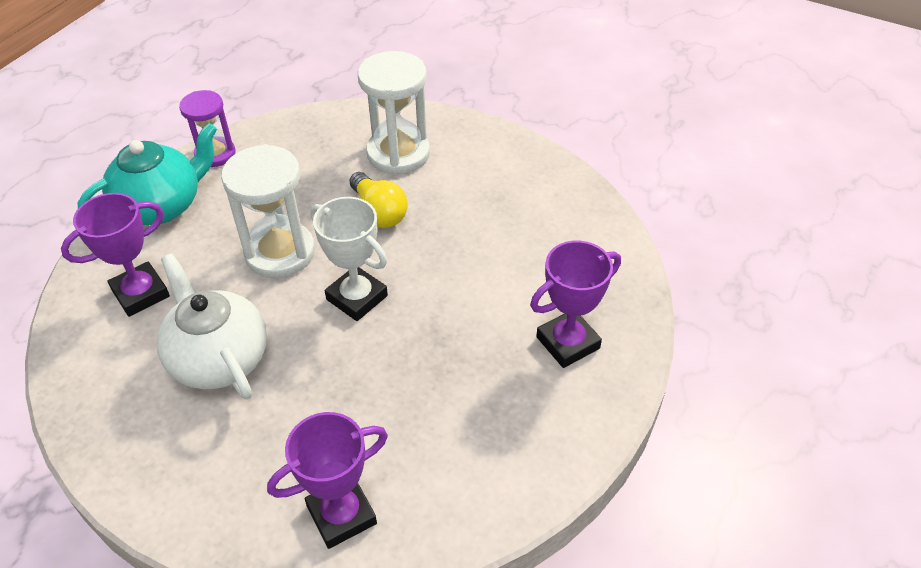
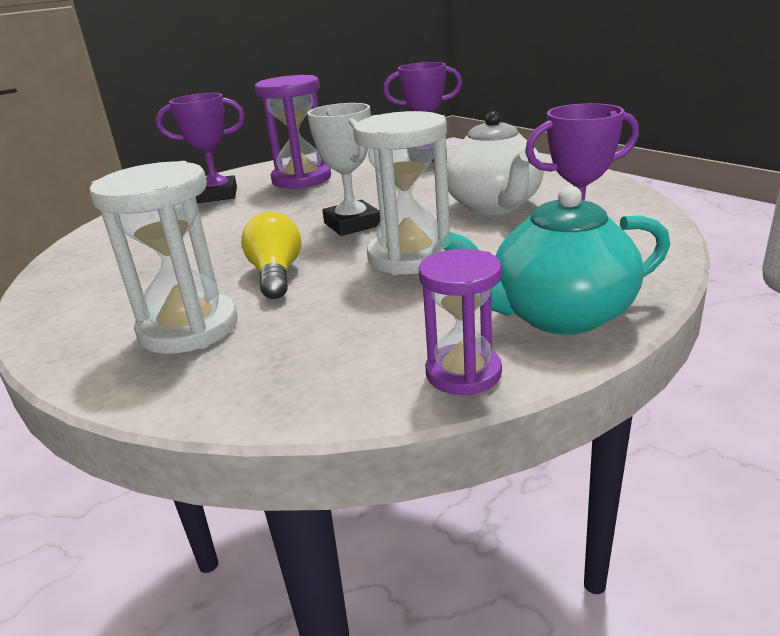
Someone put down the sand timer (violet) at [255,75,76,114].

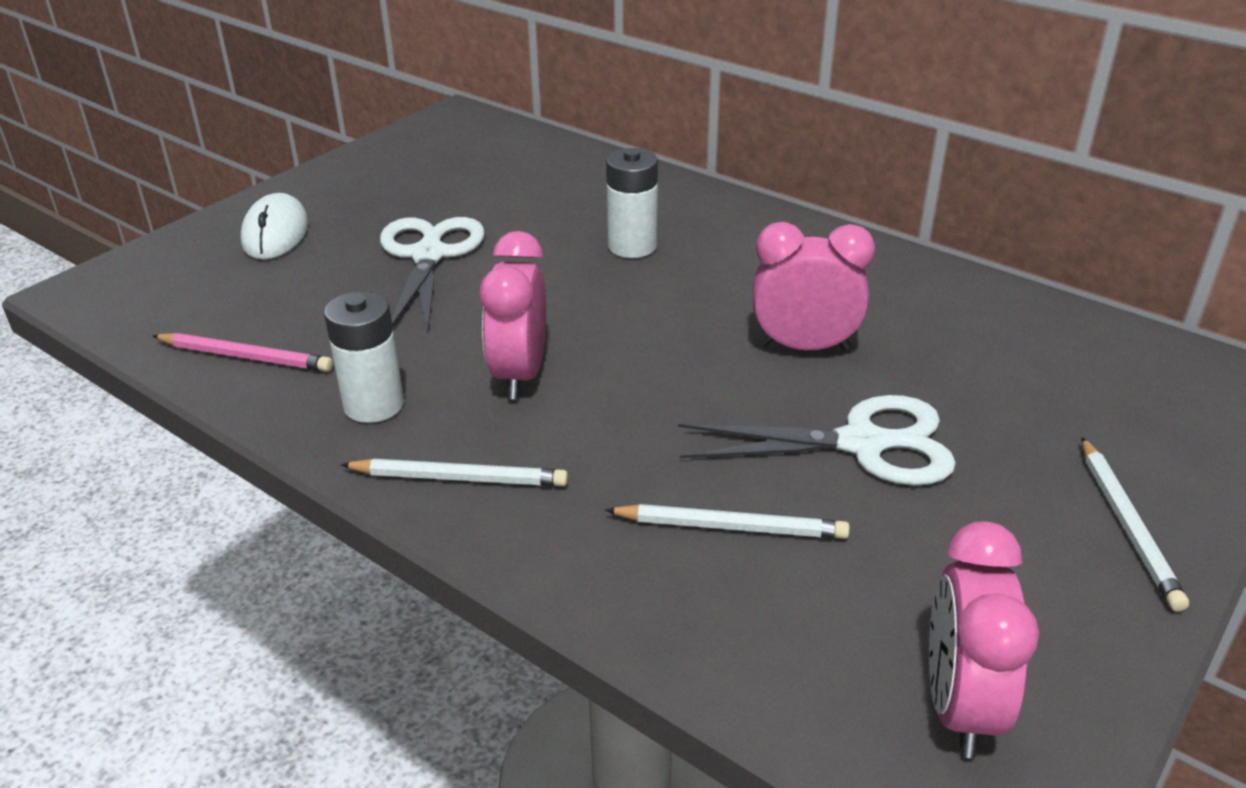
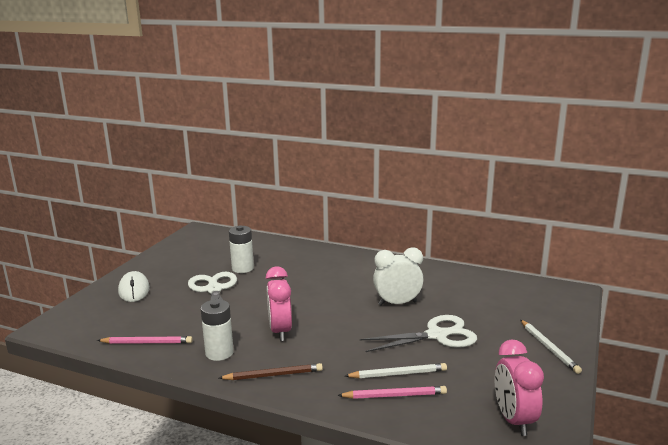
Someone put down the pencil (rose-pink) at [337,386,110,13].
Someone carried the battery (pure white) from [606,148,52,110] to [229,225,25,48].
Someone repainted the pencil (pure white) at [341,459,227,27], which became the pencil (dark brown) at [219,363,104,17].
Someone repainted the bedside clock (rose-pink) at [753,222,122,129], which became the bedside clock (pure white) at [373,247,51,59].

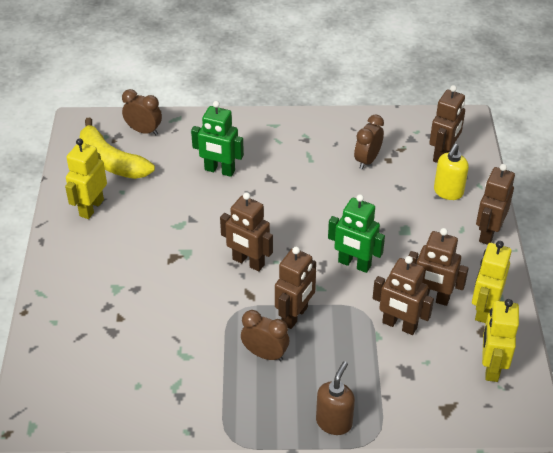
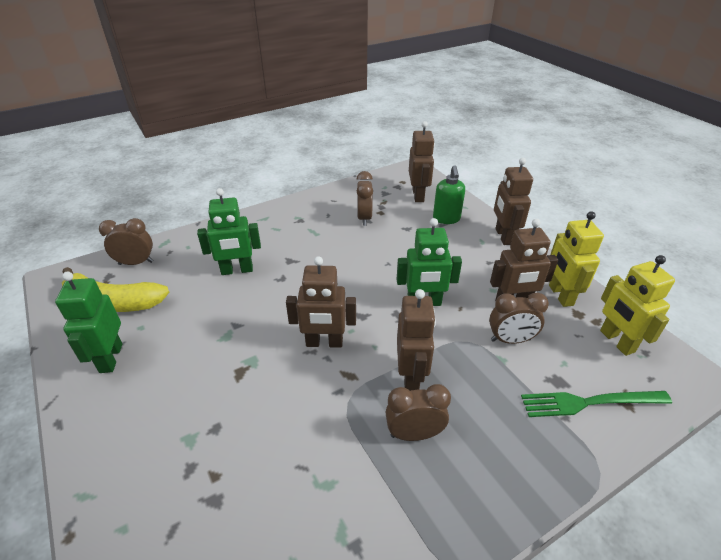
Someone took away the soap dispenser (dark brown) at [316,361,39,74].
Someone put down the fork (emerald) at [521,391,151,26].
Someone swapped the robot figure (dark brown) at [373,256,61,79] for the bedside clock (dark brown) at [489,293,60,51].
Someone repainted the robot figure (yellow) at [65,138,42,81], which became the robot figure (emerald) at [55,272,67,101].
Someone repainted the soap dispenser (yellow) at [434,144,35,56], which became the soap dispenser (emerald) at [433,165,32,59].

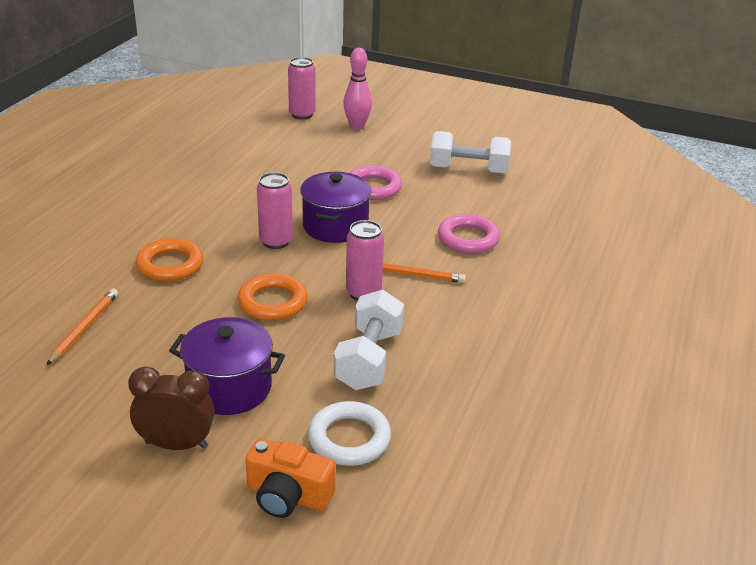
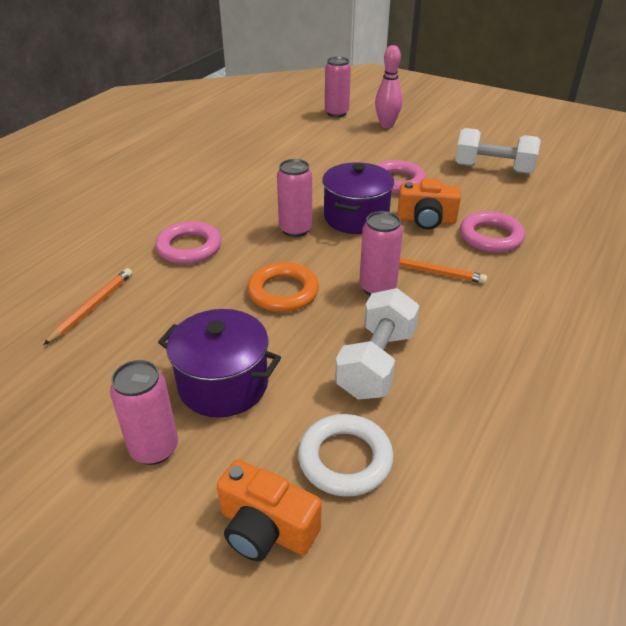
Someone put down the photo camera (bright orange) at [397,179,64,51].
Someone swapped the bedside clock (dark brown) at [128,366,87,84] for the tin (rose-pink) at [110,360,68,105].
Someone repainted the ring (bright orange) at [136,238,67,44], which became the ring (rose-pink) at [155,221,66,43].

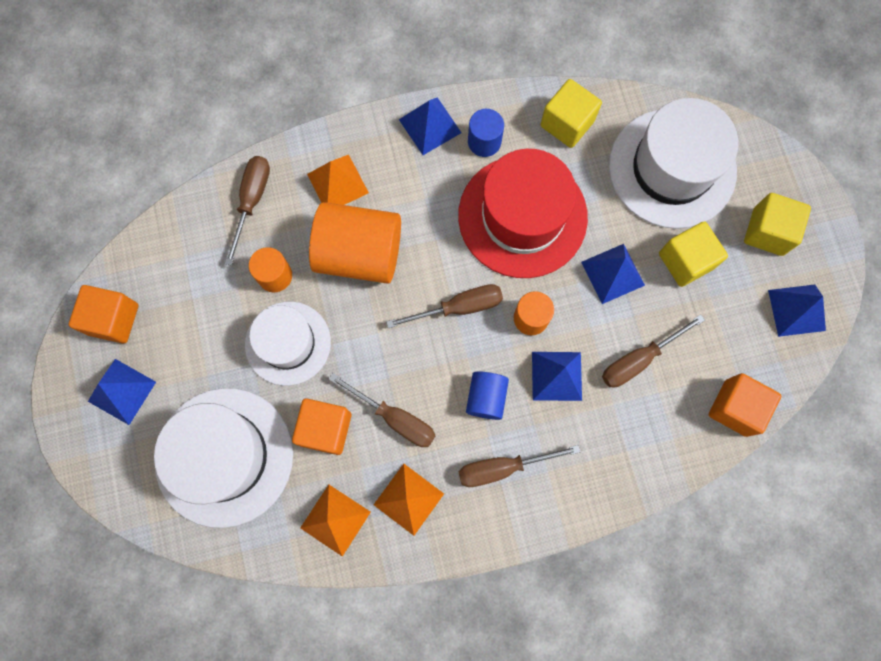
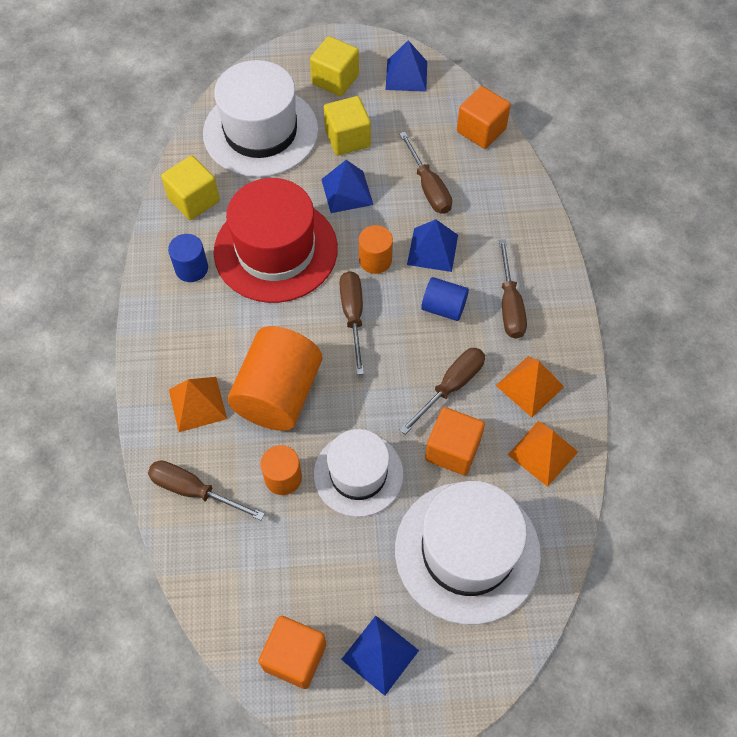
Someone took away the pyramid shape (blue) at [399,97,63,58].

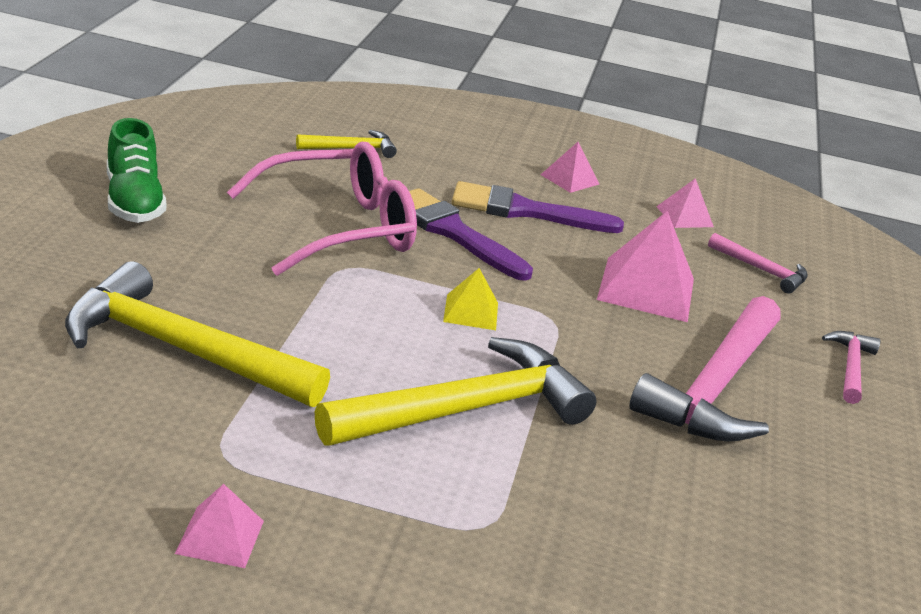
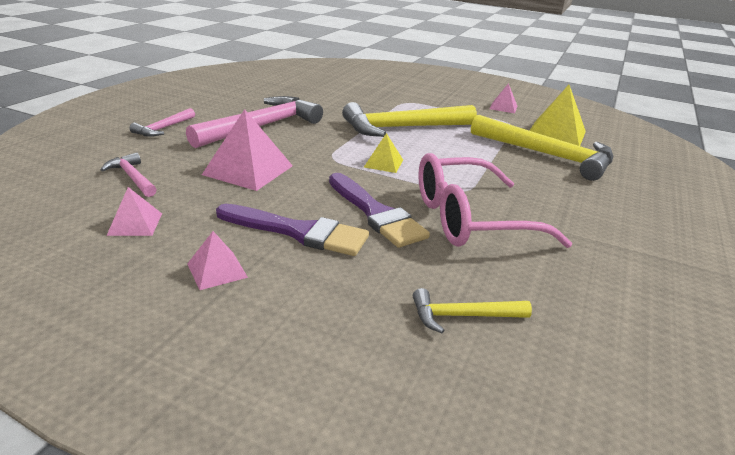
Someone took away the shoe (emerald) at [107,118,59,105].
Someone put down the pyramid shape (yellow) at [529,85,57,61].

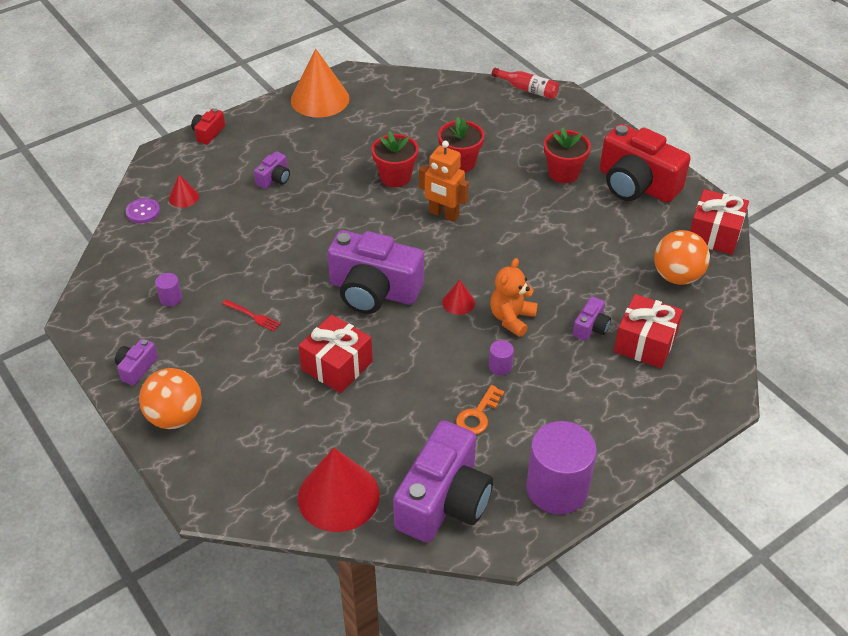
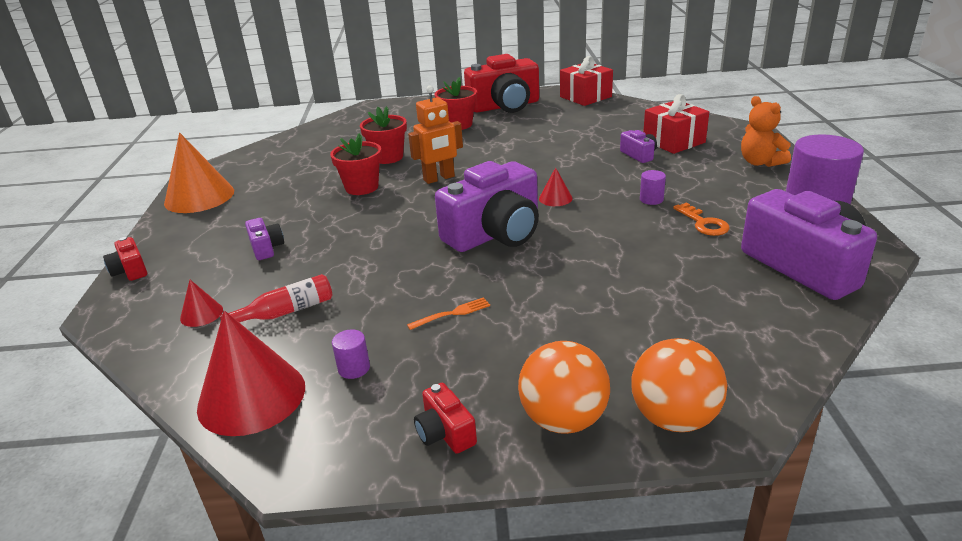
Someone took away the shirt button (violet) at [126,198,34,25].
Someone took away the wrapped gift (red) at [298,314,75,79].
Someone carried the cone shape (red) from [298,448,82,84] to [197,310,108,126].
Someone carried the teddy bear (bright orange) from [490,258,48,79] to [741,96,50,71].
Someone carried the drink bottle (red) from [492,68,67,31] to [219,274,113,48].
Someone carried the ball (bright orange) from [654,230,56,55] to [631,338,96,94].
Someone repainted the photo camera (violet) at [115,339,43,47], which became the photo camera (red) at [414,383,63,71].
Someone repainted the fork (red) at [222,300,59,31], which became the fork (bright orange) at [407,297,83,33].

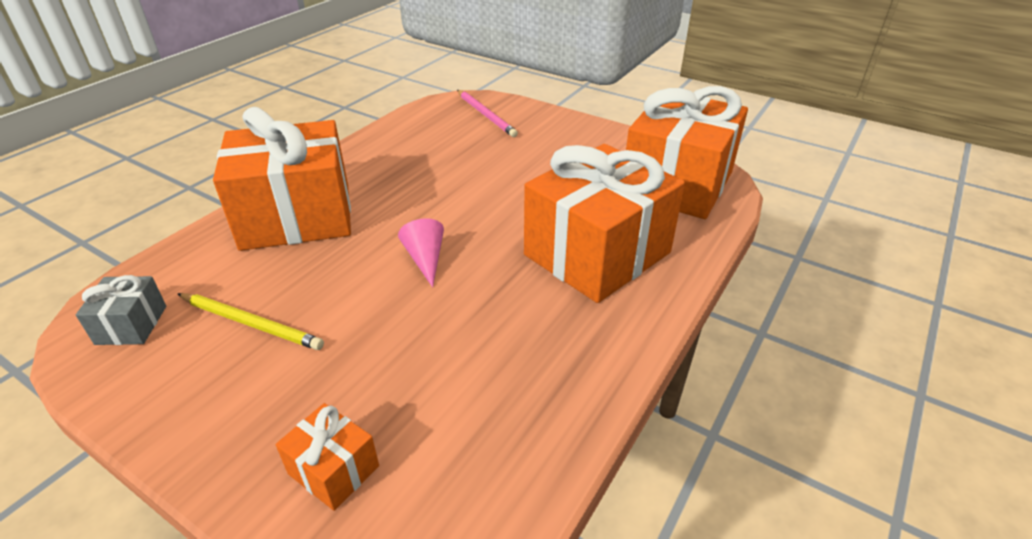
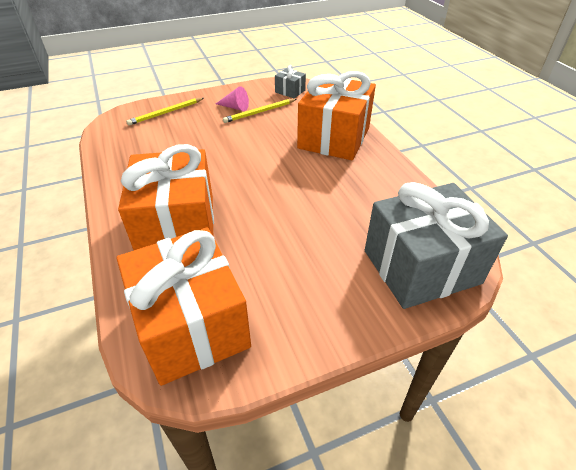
Someone carried the cone shape (rose-pink) from [398,218,46,70] to [216,86,33,25].
Someone swapped the wrapped gift (bright orange) at [276,403,103,108] for the pencil (yellow) at [126,98,78,28].
Someone swapped the pencil (rose-pink) at [457,90,61,47] for the wrapped gift (ash-grey) at [365,182,143,127].

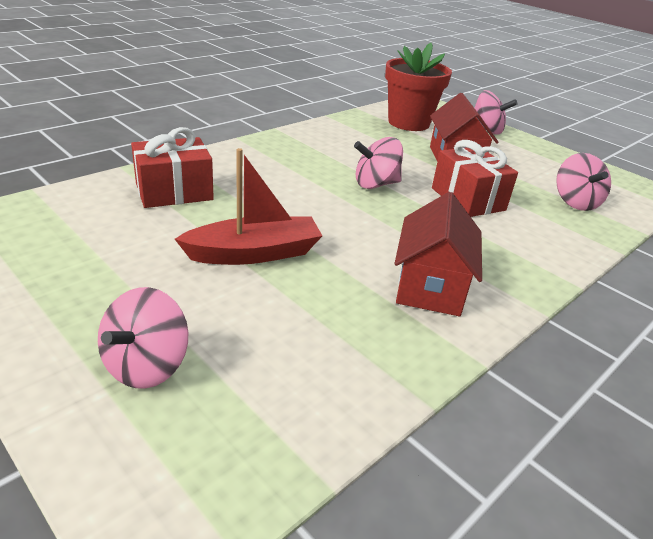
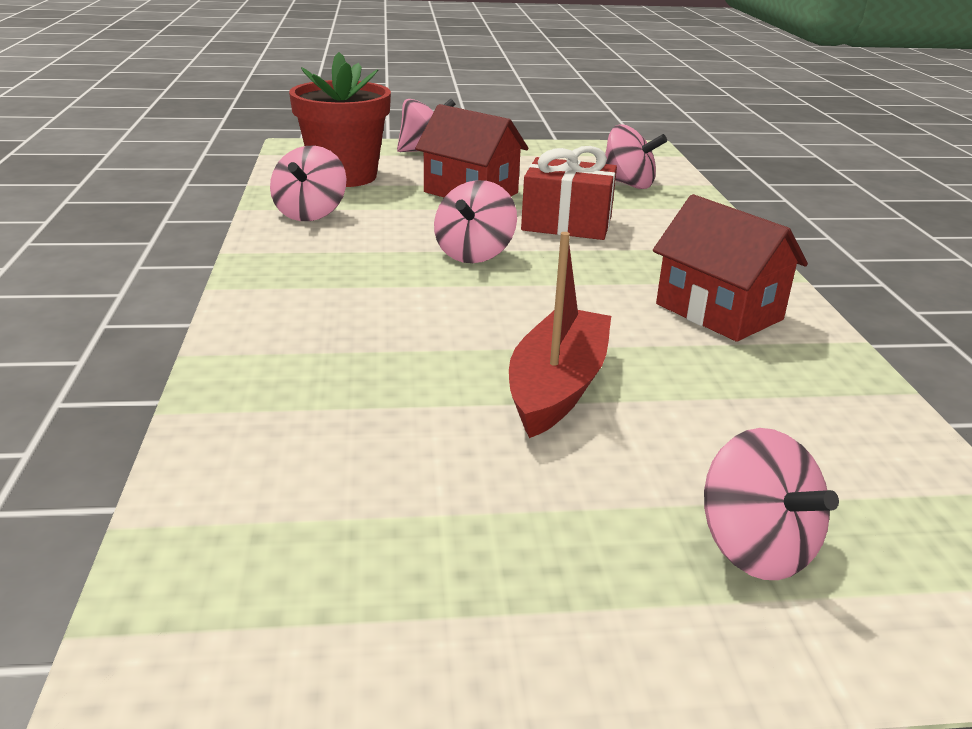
Someone took away the wrapped gift (red) at [131,127,83,81].
Someone put down the spinning top (rose-pink) at [270,146,76,75].

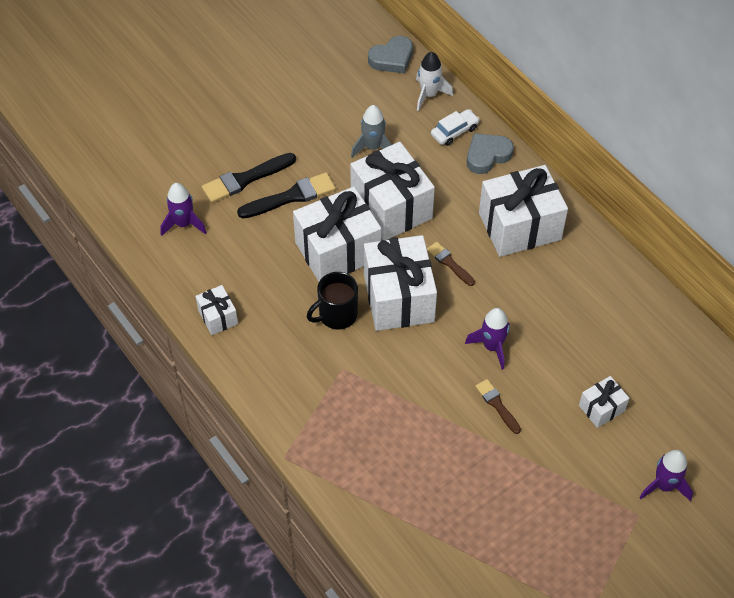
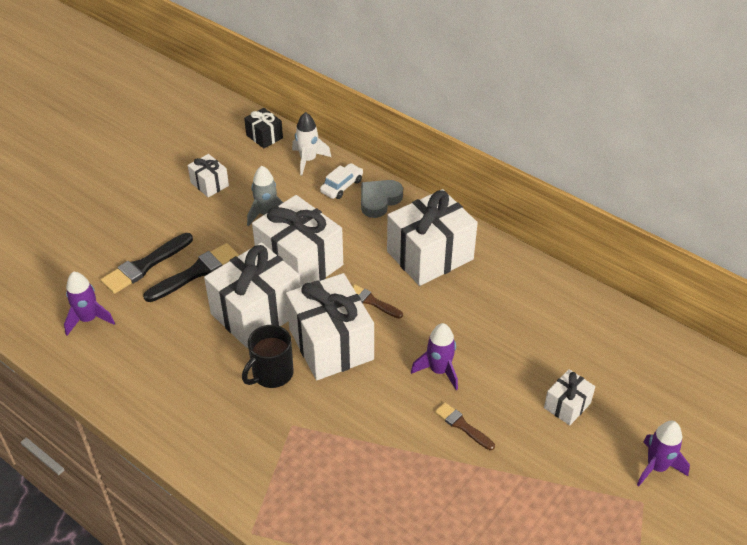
Someone carried the wrapped gift (pure white) from [195,285,43,50] to [188,154,41,43].
Someone swapped the love heart (ash-grey) at [368,36,45,38] for the wrapped gift (ebony) at [244,108,39,41].

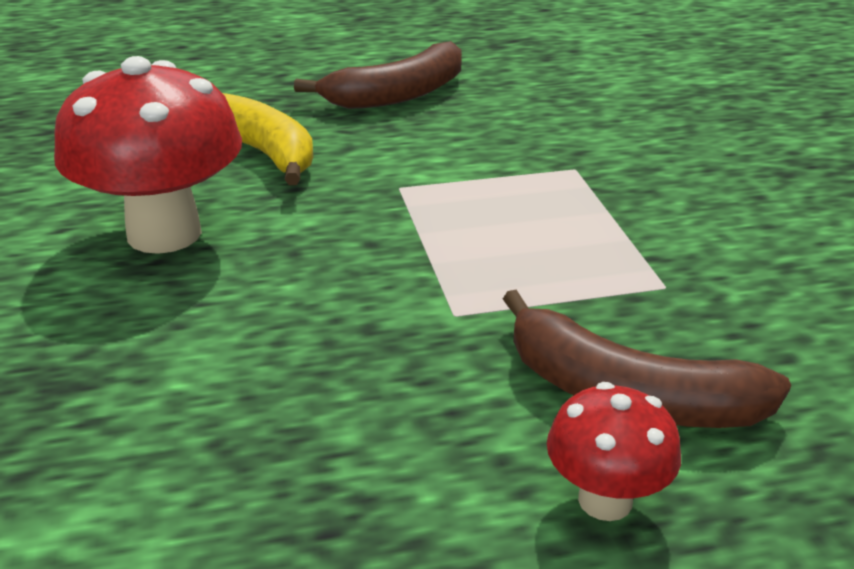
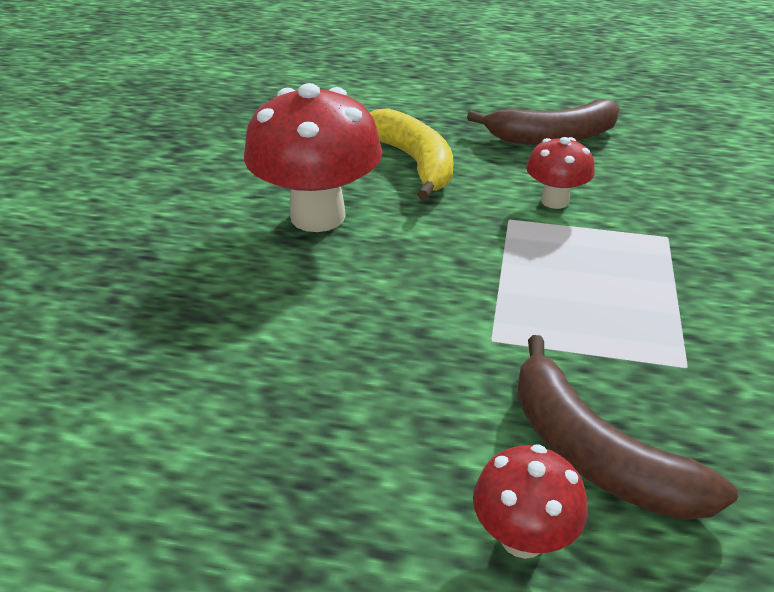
Someone put down the mushroom (red) at [526,137,69,72].

